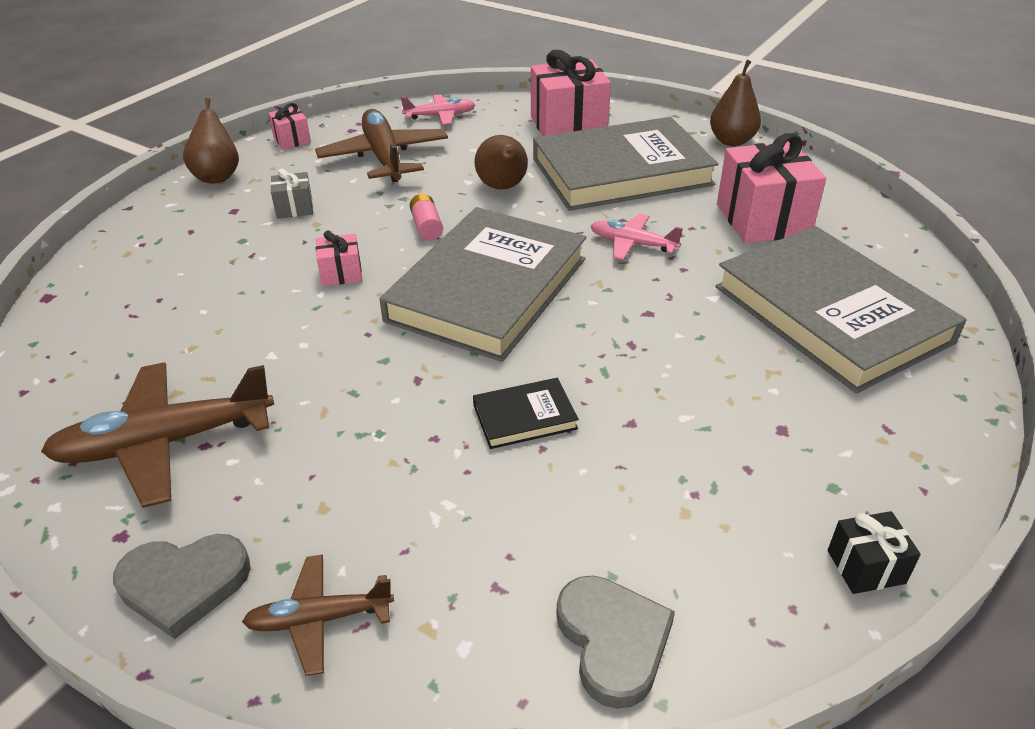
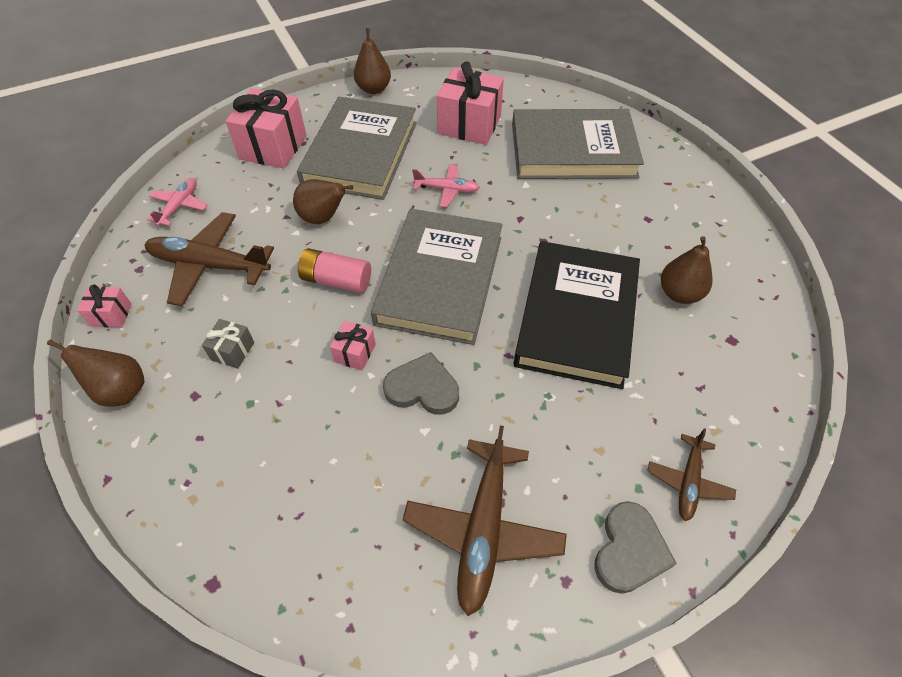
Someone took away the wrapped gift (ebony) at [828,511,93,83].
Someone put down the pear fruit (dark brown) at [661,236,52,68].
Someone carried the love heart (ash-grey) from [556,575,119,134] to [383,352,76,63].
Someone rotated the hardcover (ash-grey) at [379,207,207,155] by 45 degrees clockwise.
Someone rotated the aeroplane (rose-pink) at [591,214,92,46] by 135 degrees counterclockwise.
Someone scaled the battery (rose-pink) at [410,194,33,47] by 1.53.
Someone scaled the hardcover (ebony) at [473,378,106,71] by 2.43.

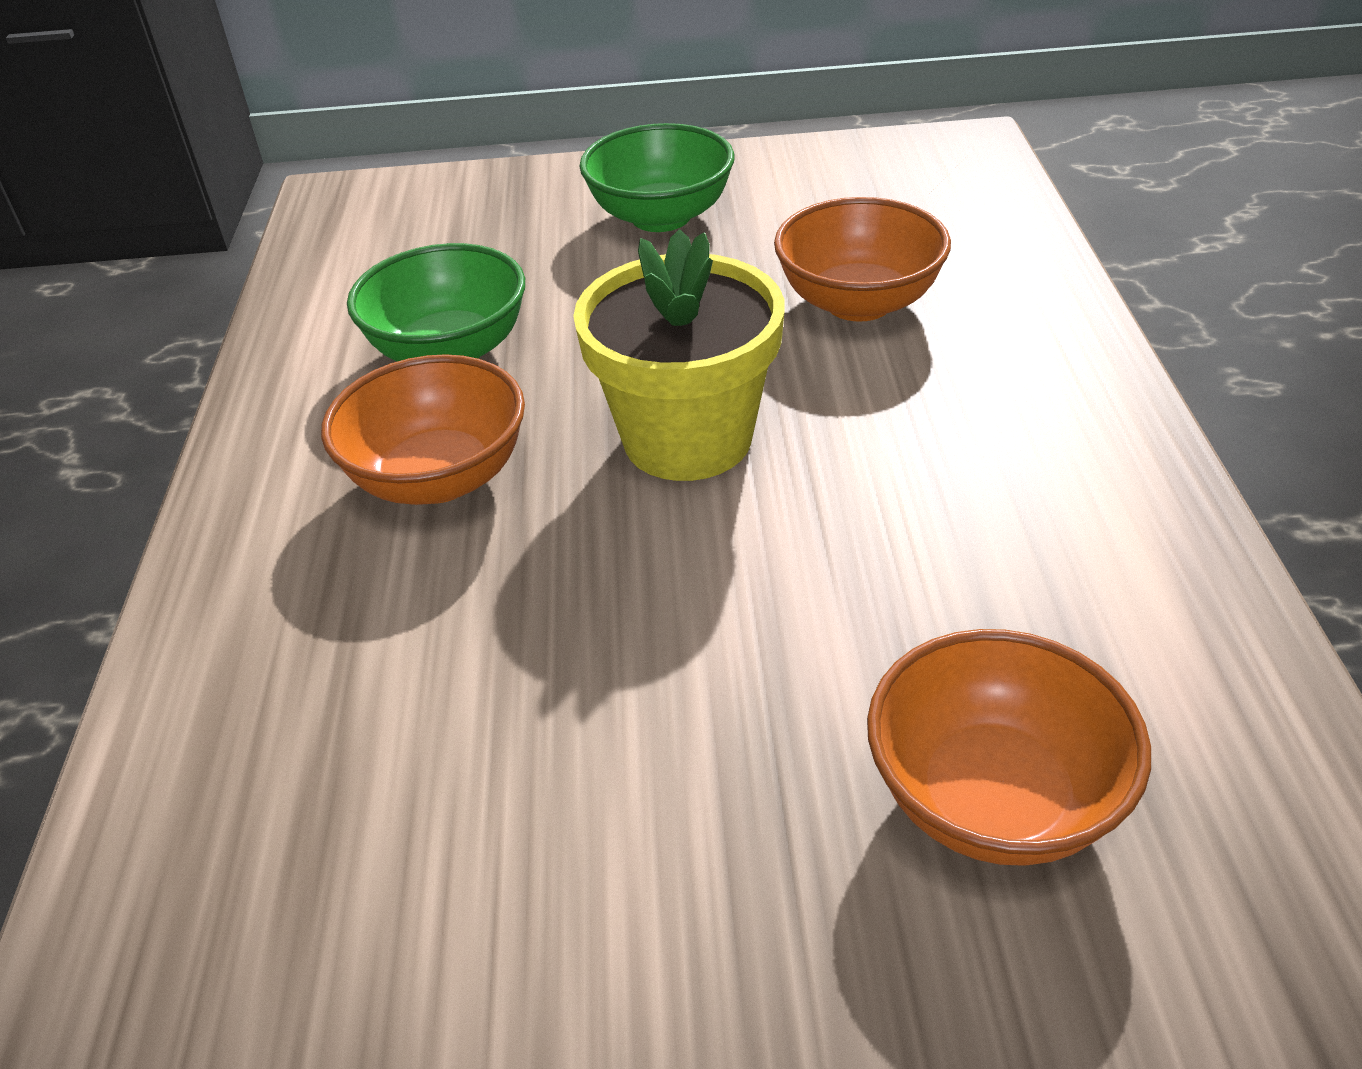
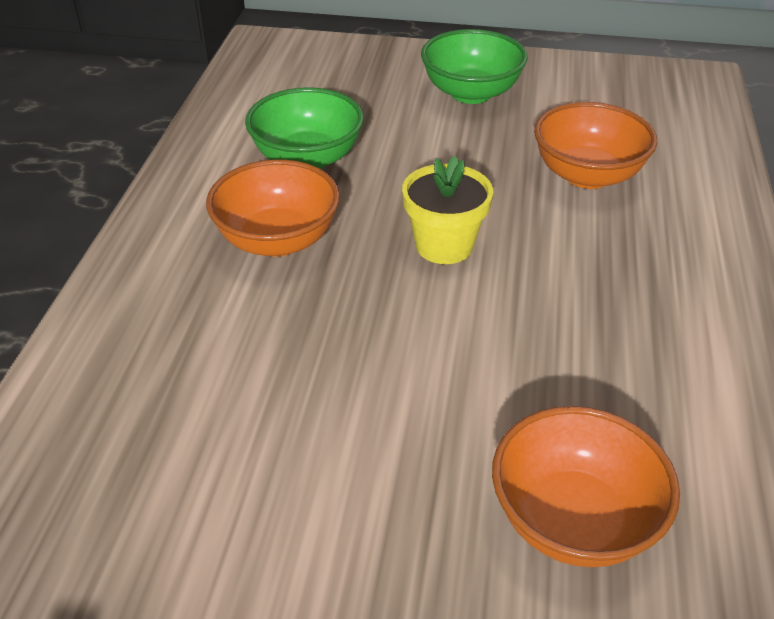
Someone scaled the flower pot (yellow) at [573,229,212,252] by 0.66.

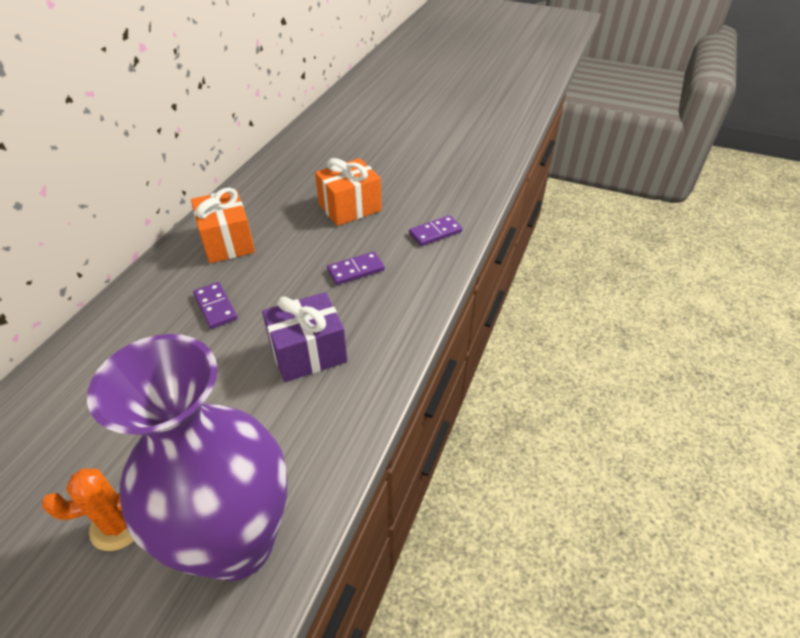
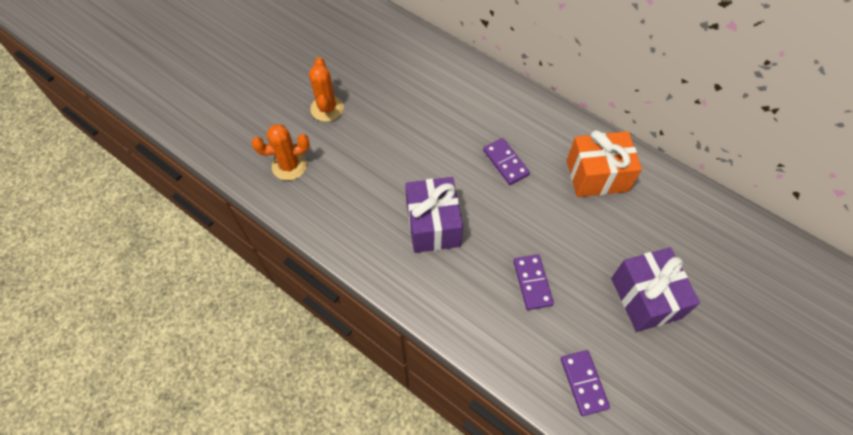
Someone swapped the flower vase (violet) at [87,334,200,247] for the prickly plant (bright orange) at [252,124,58,57].
Someone repainted the wrapped gift (bright orange) at [315,158,67,68], which became the wrapped gift (violet) at [611,247,89,85].
Someone rotated the domino tile (violet) at [193,282,44,47] by 75 degrees clockwise.

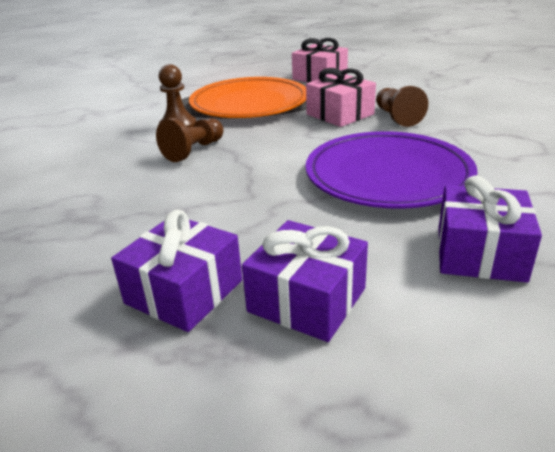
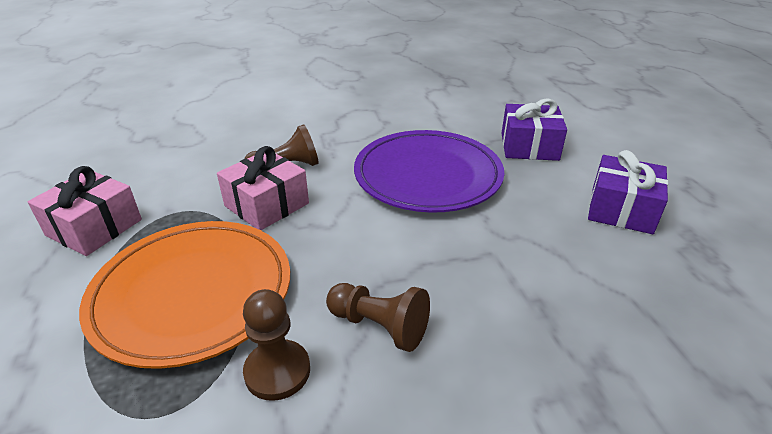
Someone took away the wrapped gift (violet) at [111,209,131,123].

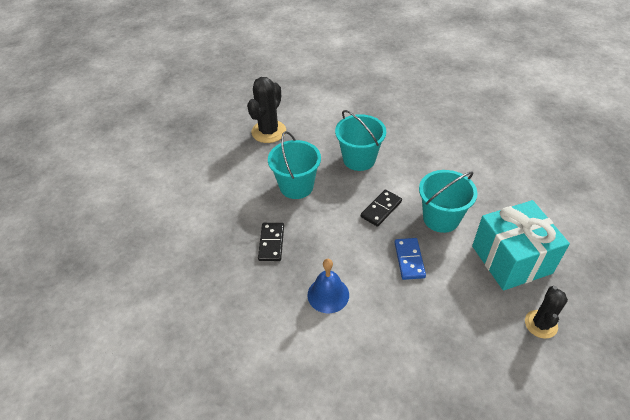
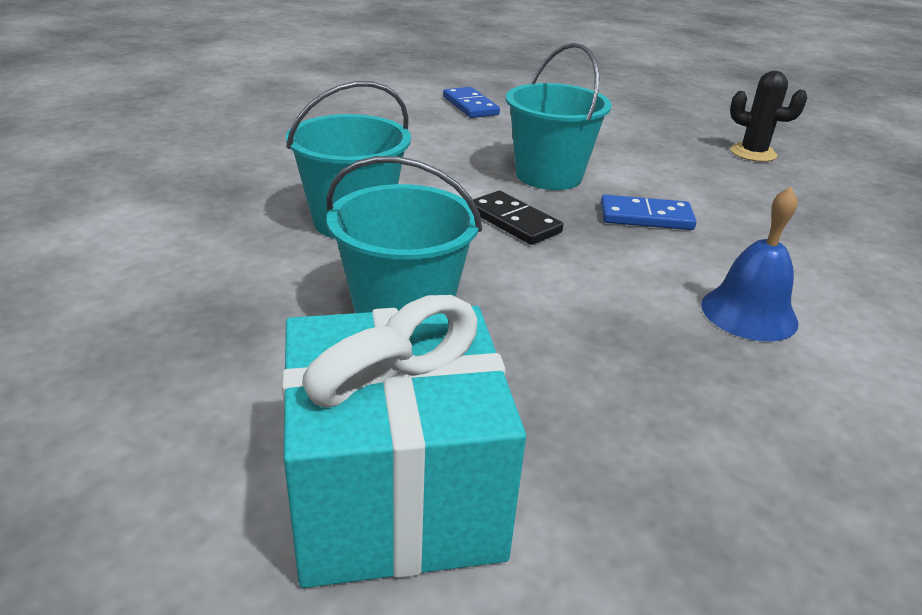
Someone took away the prickly plant (ebony) at [247,77,39,66].
Someone took away the domino tile (ebony) at [258,223,26,38].
Someone put down the domino tile (blue) at [443,87,57,31].
Someone carried the wrapped gift (teal) from [472,200,98,91] to [282,295,244,293].

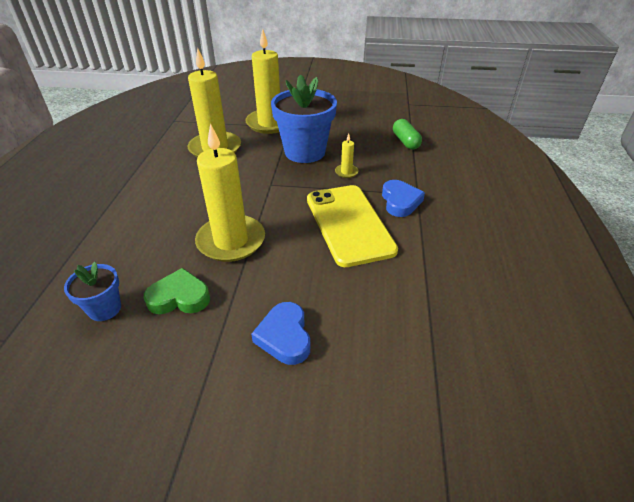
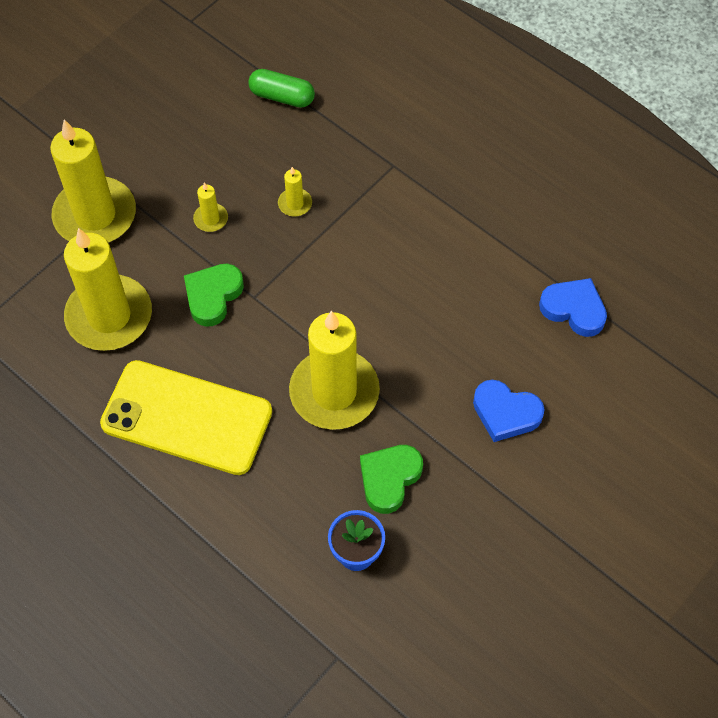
Someone put down the love heart (emerald) at [184,264,60,63].
Someone carried the smartphone (yellow) from [307,185,91,82] to [100,360,172,115].
Someone carried the love heart (blue) from [382,180,43,37] to [539,278,68,59].
Someone swapped the flower pot (blue) at [271,74,66,89] for the wax candle (yellow) at [193,182,35,50].

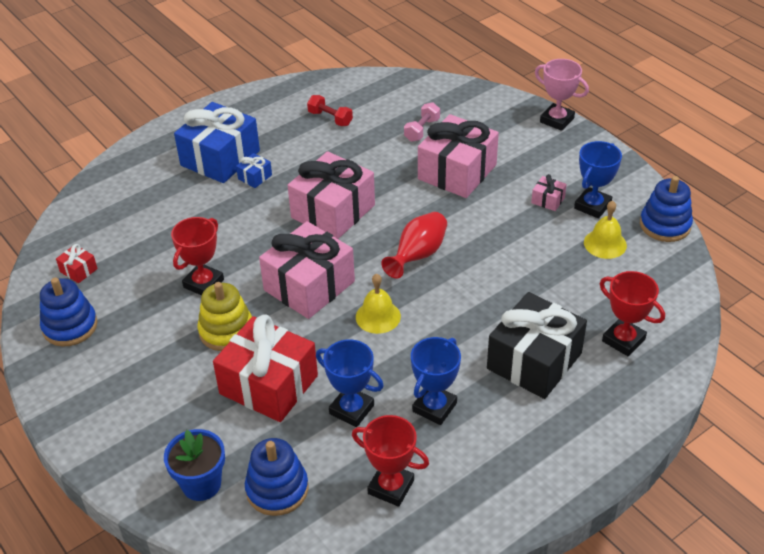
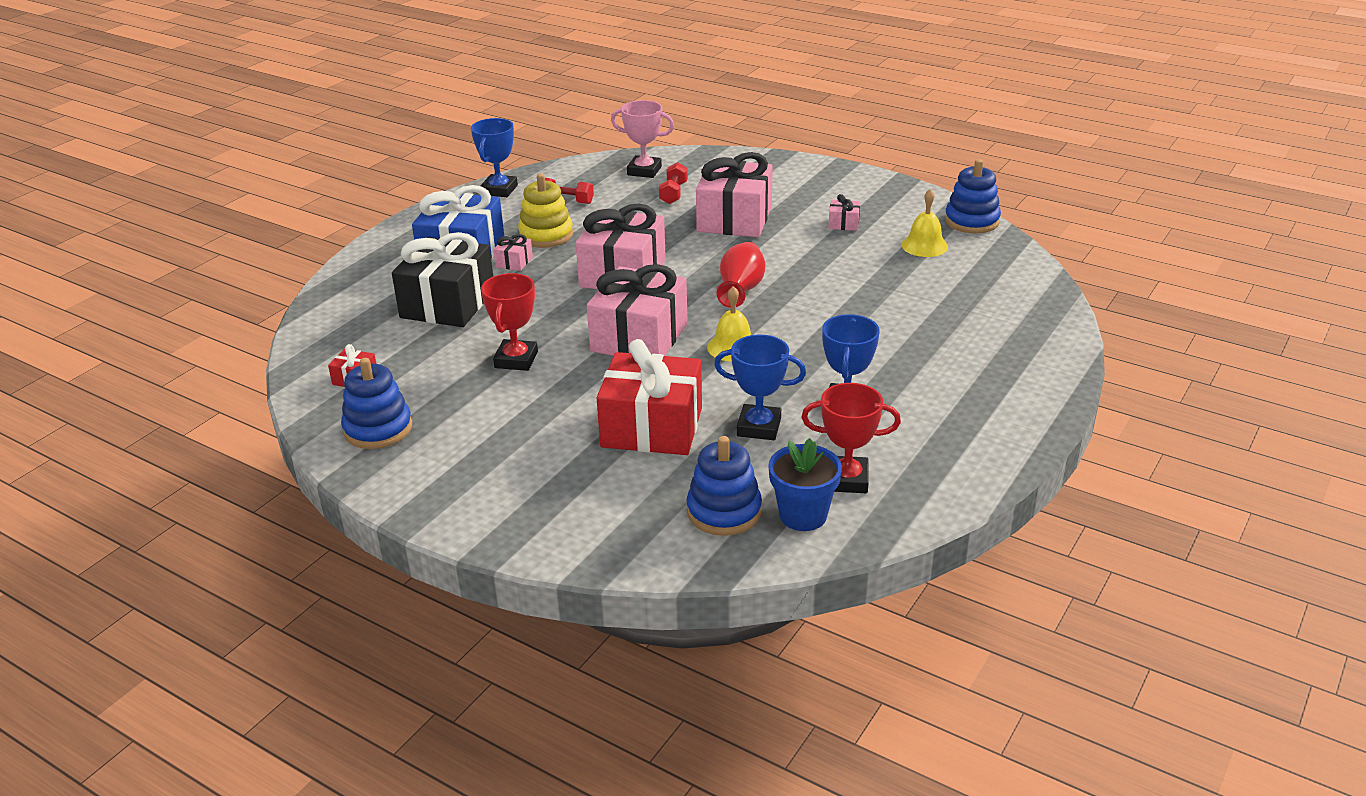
Someone took away the award cup (red) at [600,271,65,85].
Someone carried the flower pot (blue) from [164,429,61,72] to [768,438,74,93].
Someone carried the stacking rings (yellow) from [197,282,55,69] to [518,174,55,74].
Someone carried the wrapped gift (ebony) from [487,292,100,107] to [392,232,101,95].
Someone carried the award cup (rose-pink) from [535,59,54,72] to [611,100,63,78].
Someone carried the award cup (blue) from [574,141,48,78] to [471,118,47,79].
Someone repainted the wrapped gift (blue) at [236,153,36,35], which became the wrapped gift (rose-pink) at [493,234,40,37].
Someone repainted the free weight (rose-pink) at [404,102,36,40], which became the free weight (red) at [659,162,29,42].

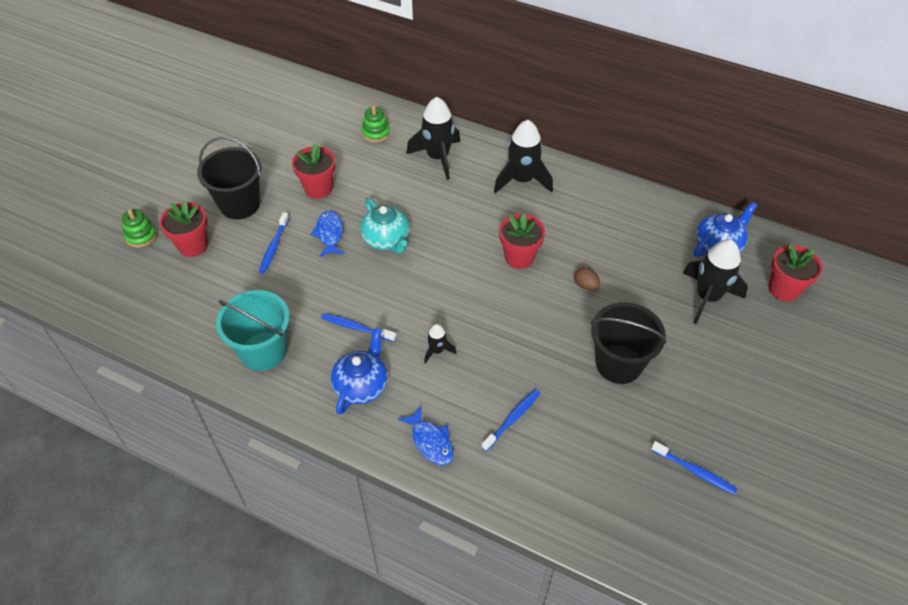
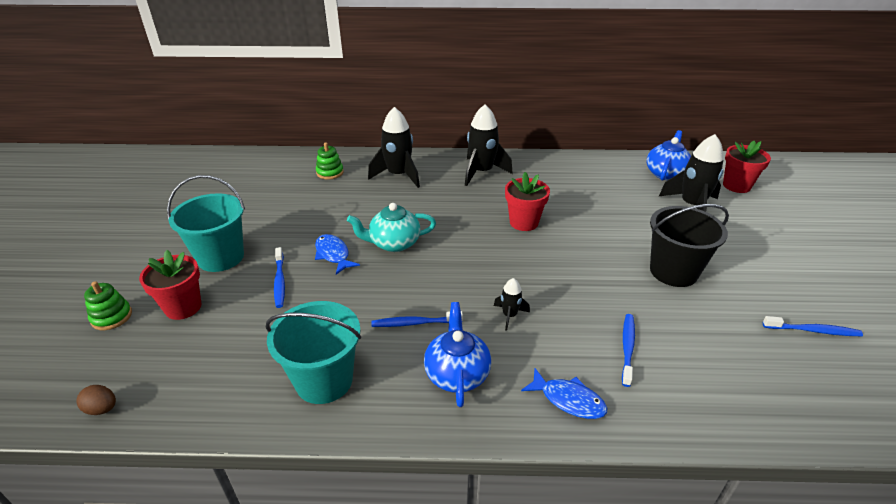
Someone took away the flower pot (red) at [292,143,43,56].
Someone carried the egg (dark brown) from [574,267,26,23] to [76,385,40,30].
Someone repainted the bucket (ebony) at [197,137,64,82], which became the bucket (teal) at [167,175,78,97].
Someone rotated the teapot (teal) at [360,198,50,56] by 135 degrees clockwise.

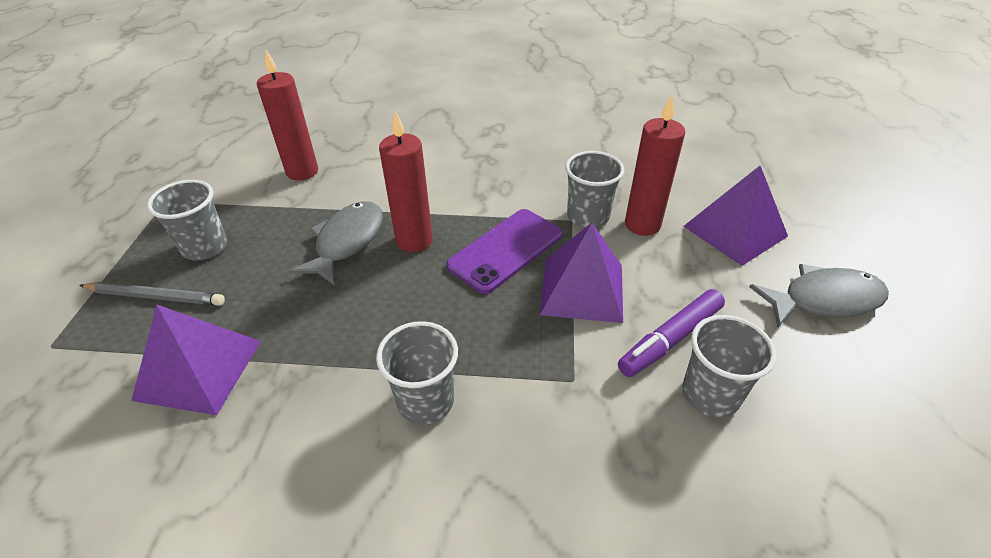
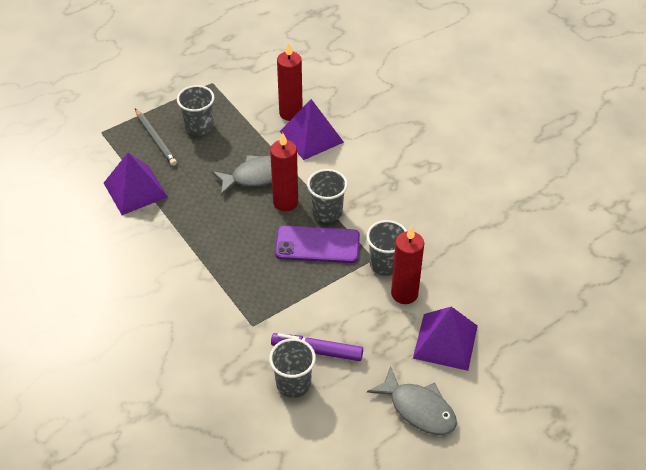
Someone carried the tumbler (ash-grey) from [376,321,82,103] to [307,169,41,54].
Someone carried the pyramid shape (violet) from [540,223,83,100] to [280,99,64,61].

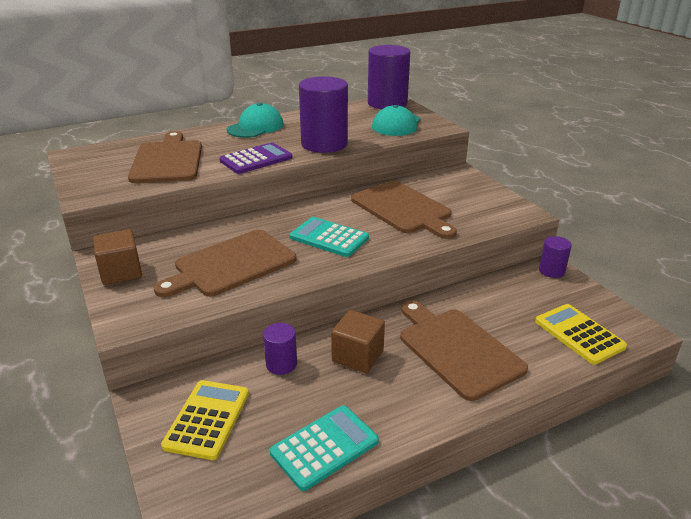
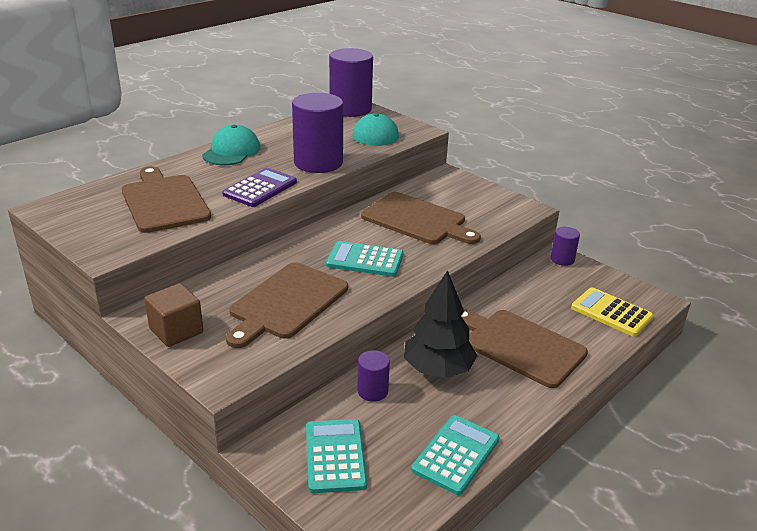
Someone swapped the block (dark brown) at [331,310,54,63] for the toy tree (ebony) at [404,270,73,108].
Someone repainted the calculator (yellow) at [161,380,88,80], which became the calculator (teal) at [306,419,61,74].

